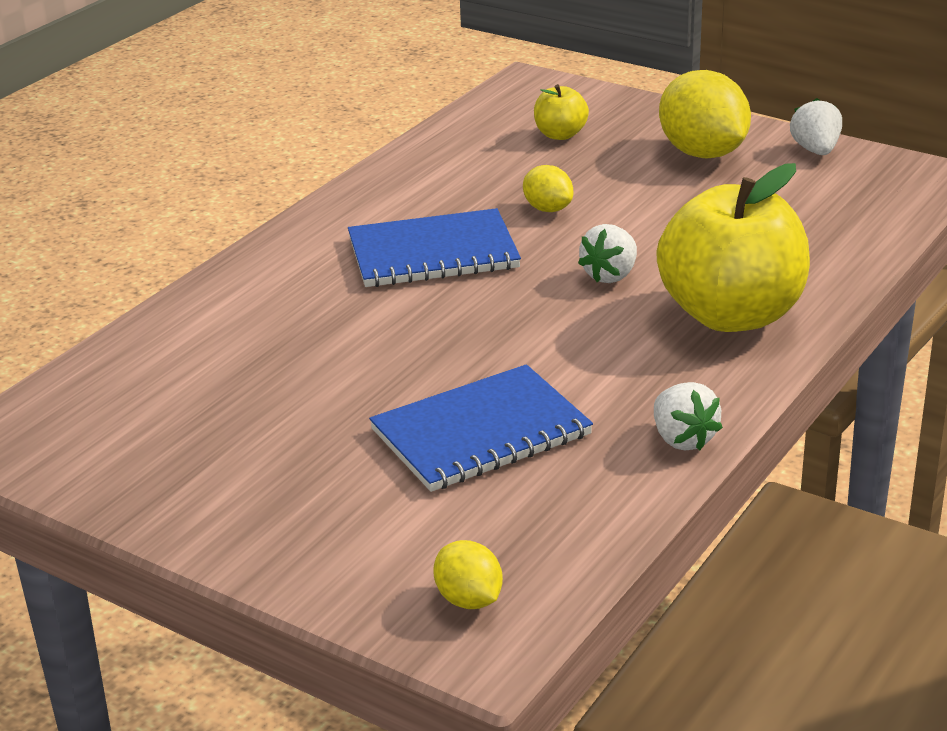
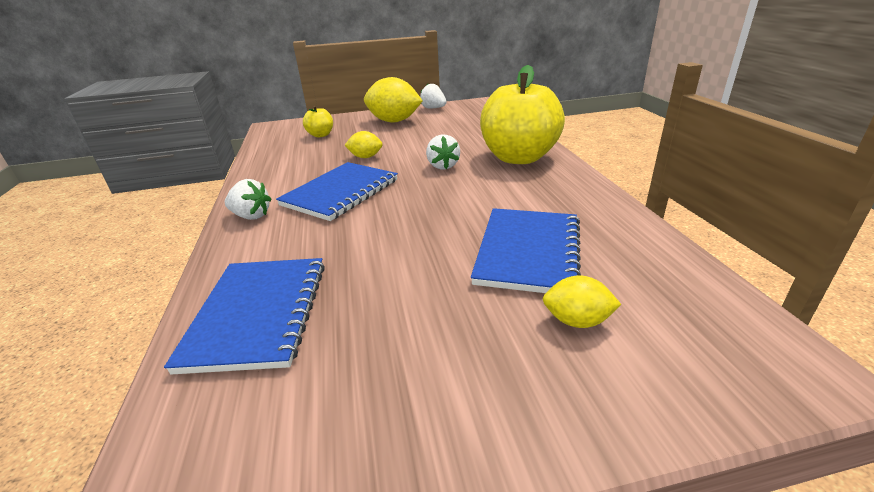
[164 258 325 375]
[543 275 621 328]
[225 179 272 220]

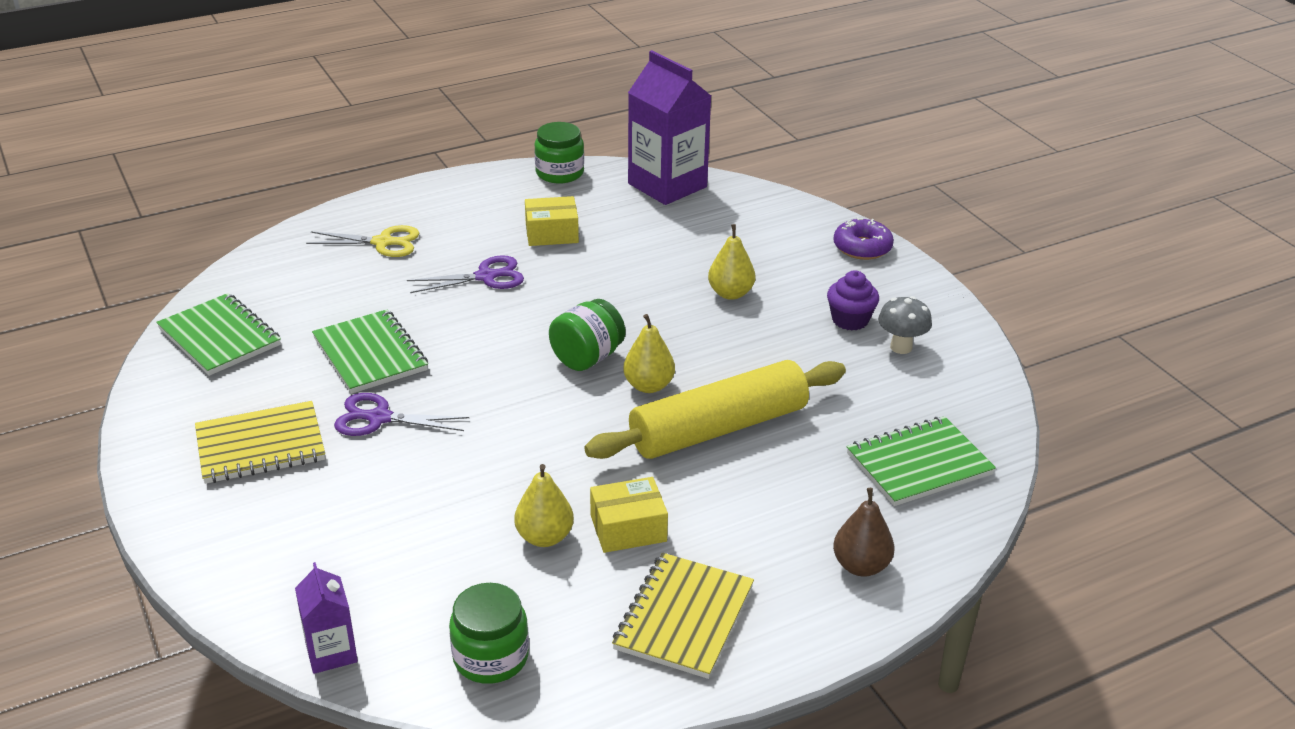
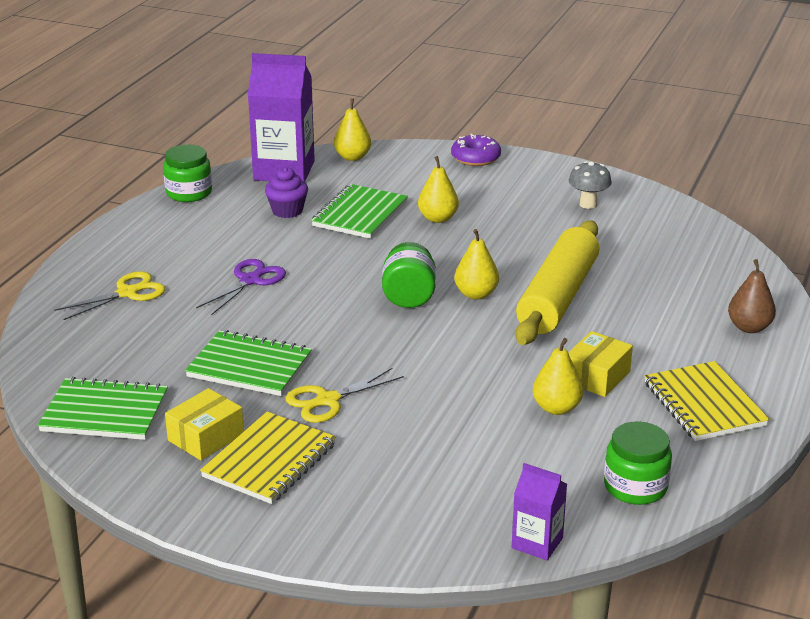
[334 98 371 161]
[165 388 244 460]
[265 167 308 218]
[311 184 408 239]
[285 368 404 423]

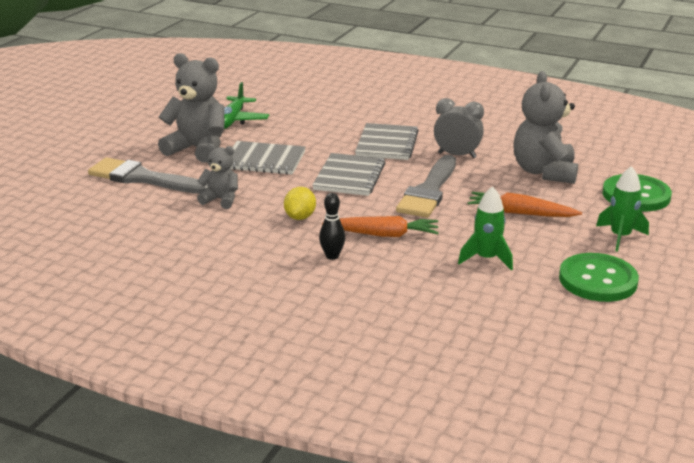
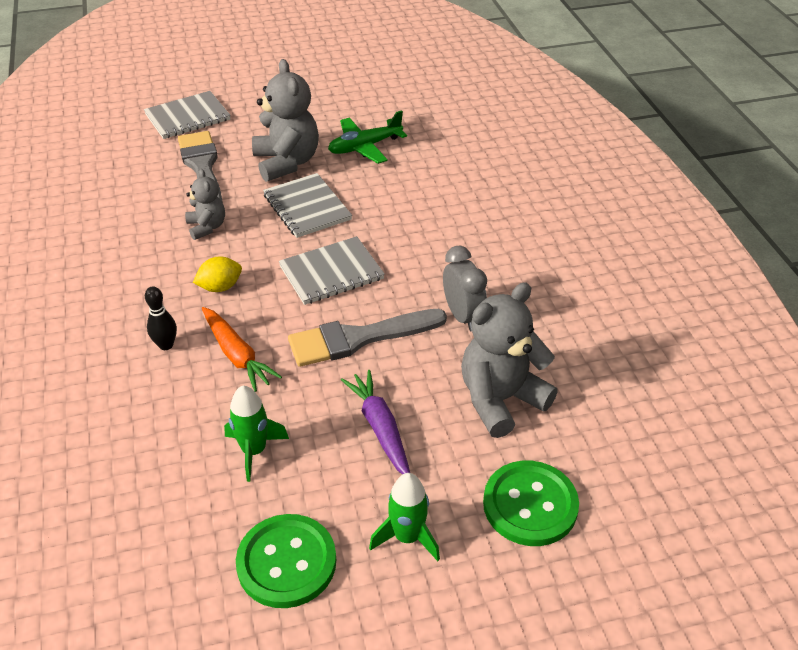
[144 91 231 139]
[341 370 410 475]

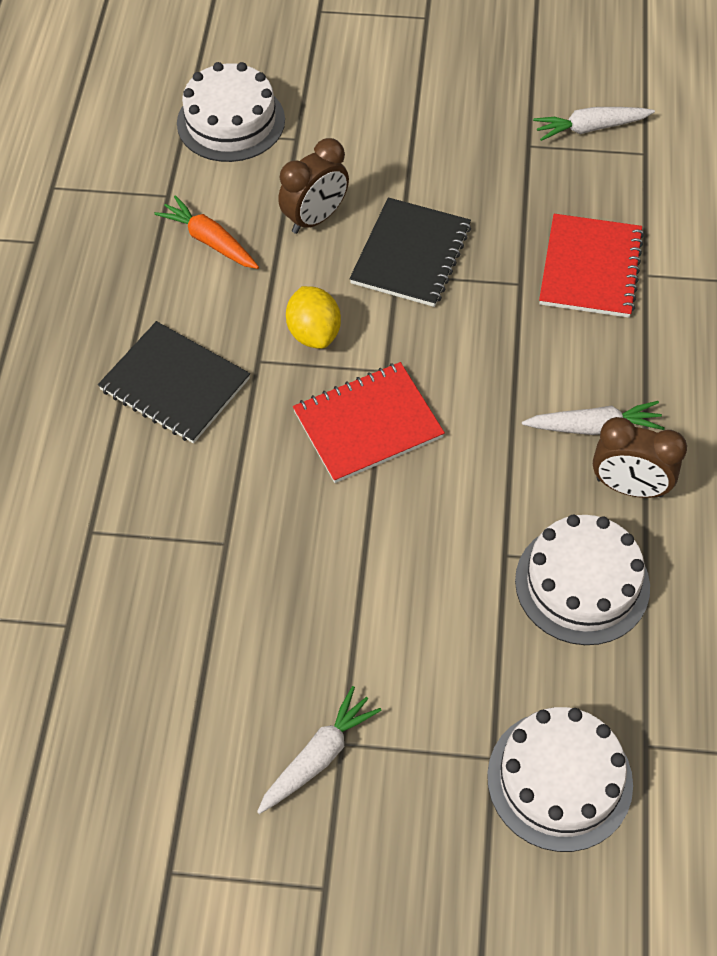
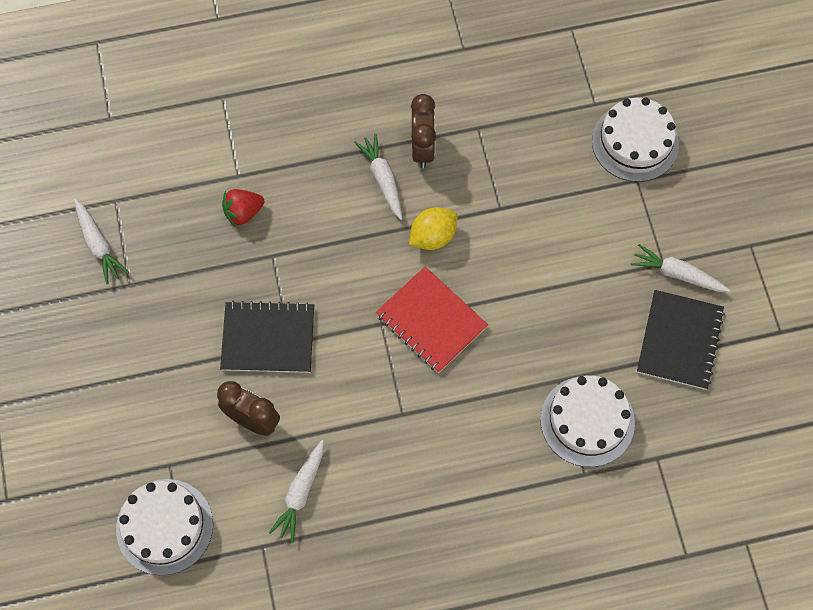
[637 290 725 390]
[409 207 457 250]
[541 375 635 467]
[222 189 264 228]
[269 440 324 543]

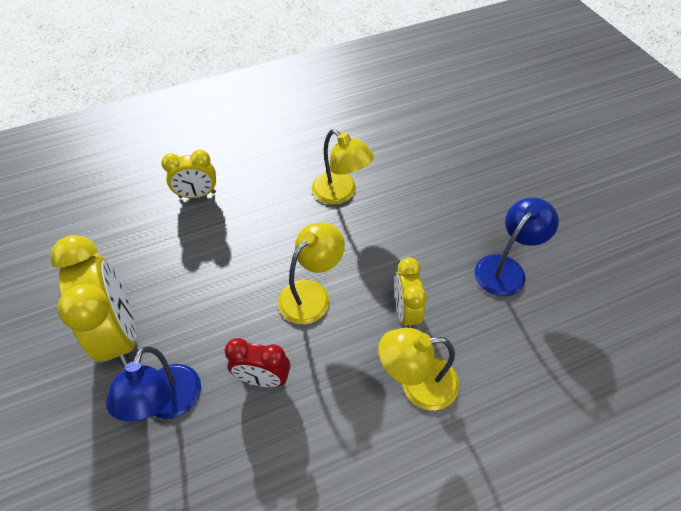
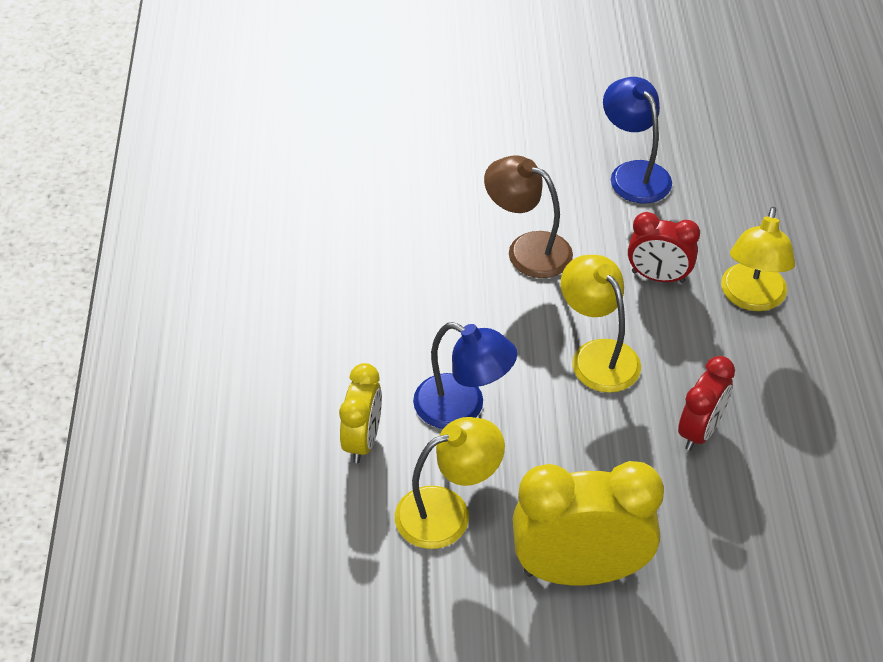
[484 155 573 278]
[413 322 517 429]
[395 417 505 549]
[628 212 700 283]

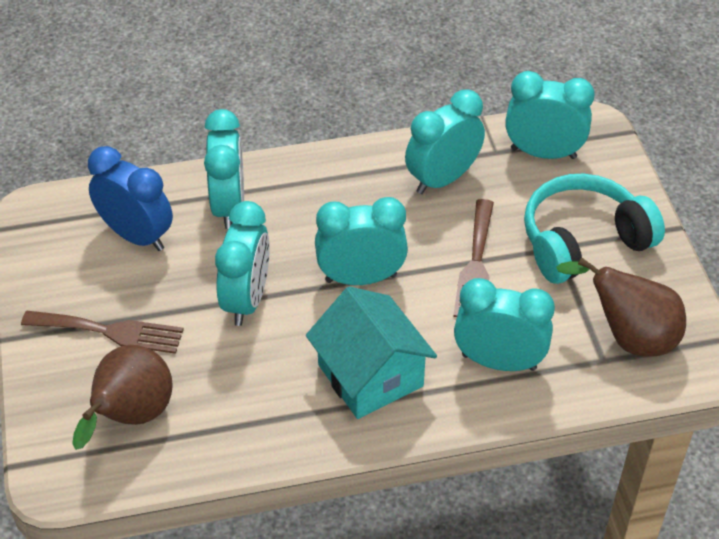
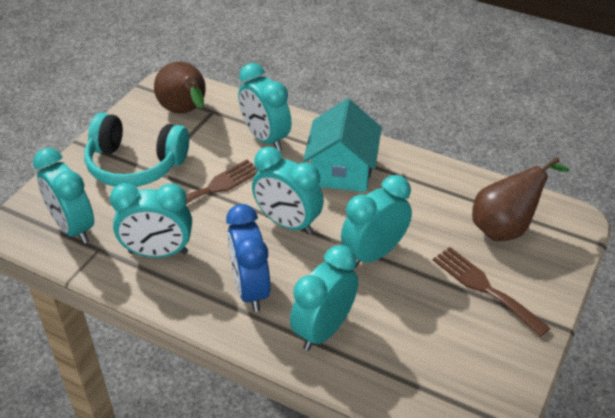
[226 204 271 312]

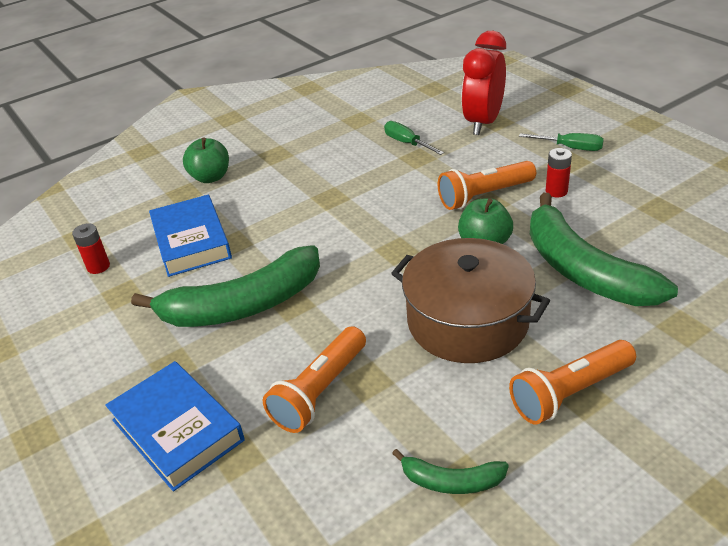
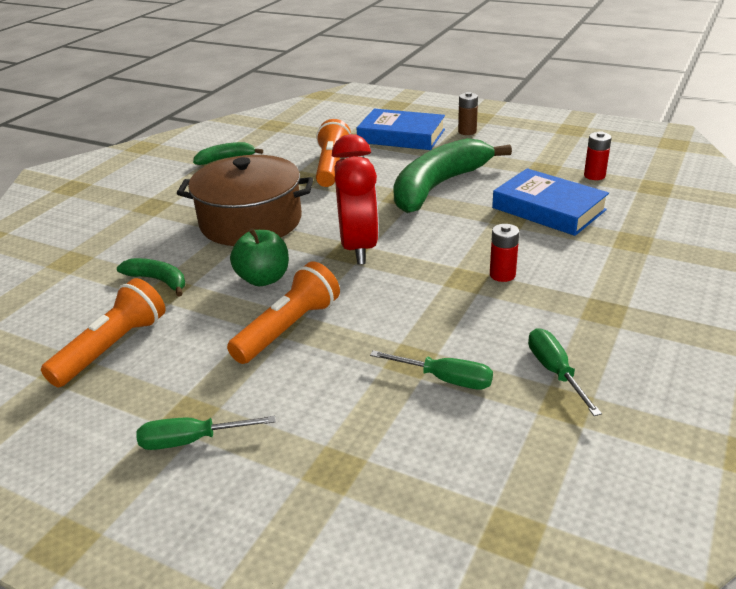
[183 137 229 183] (first image)
[458 92 478 135]
[528 328 602 416]
[332 134 379 265]
[41 278 165 387]
[490 224 519 282]
[117 258 185 297]

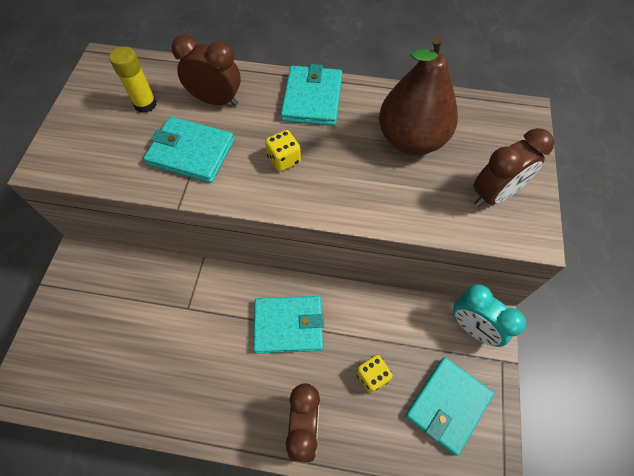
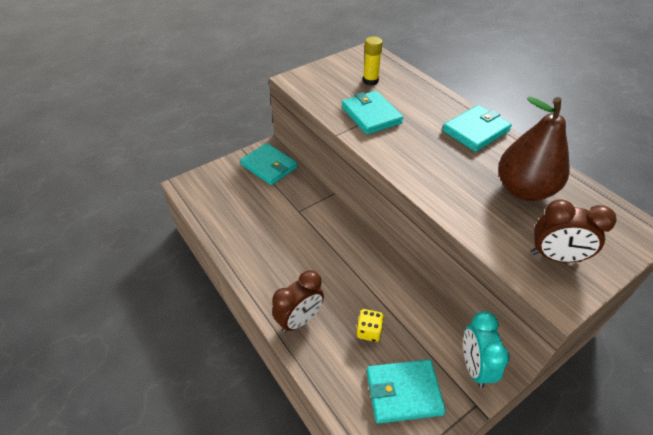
[172 34 241 106] (first image)
[265 130 301 171] (first image)
[240 143 298 185]

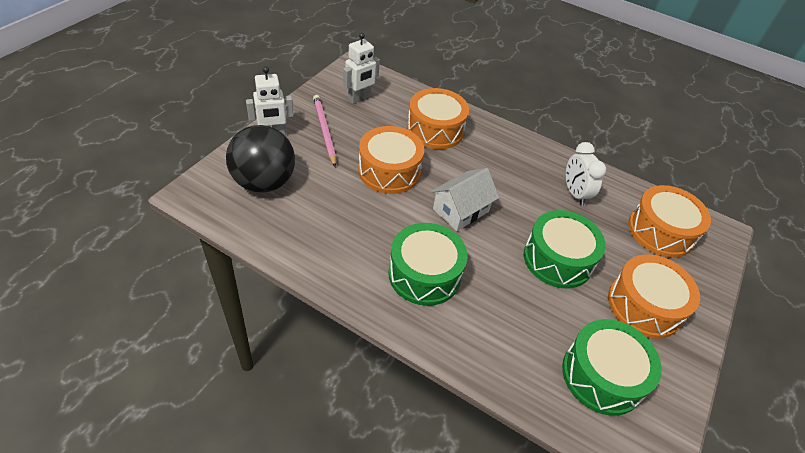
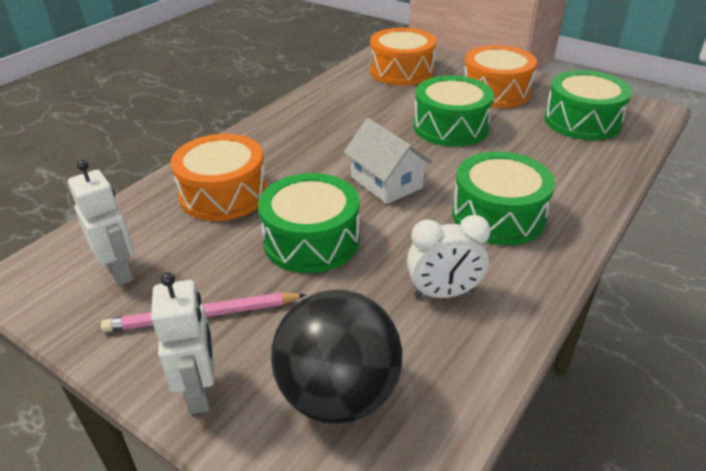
[407 215 491 298]
[258 173 360 273]

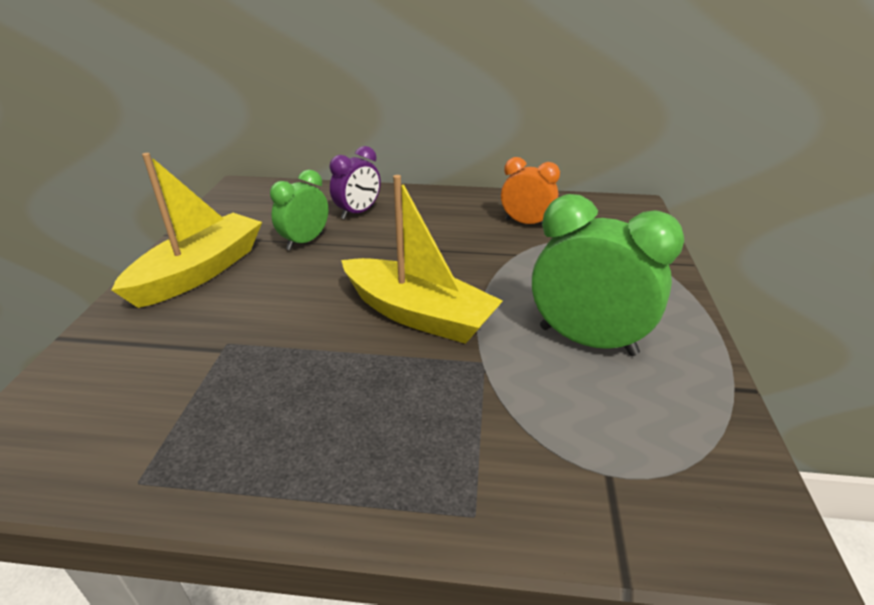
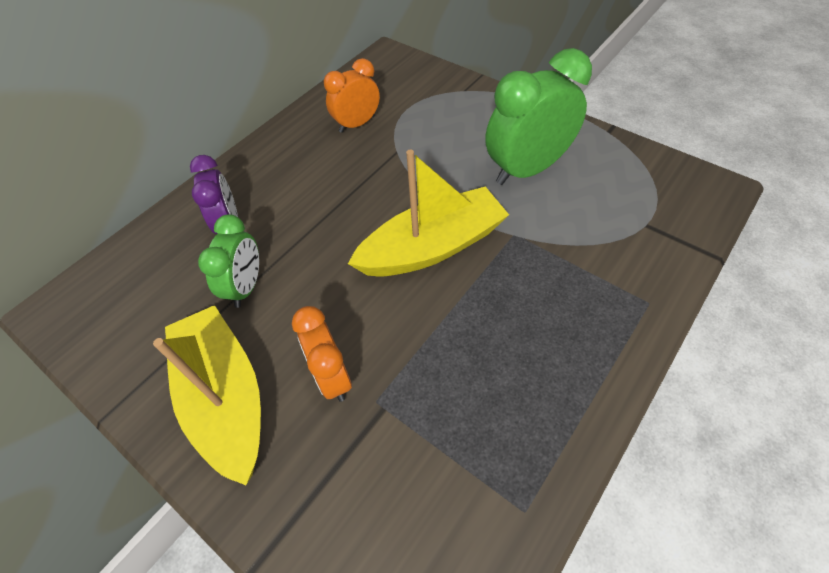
[292 306 352 402]
[198 214 259 308]

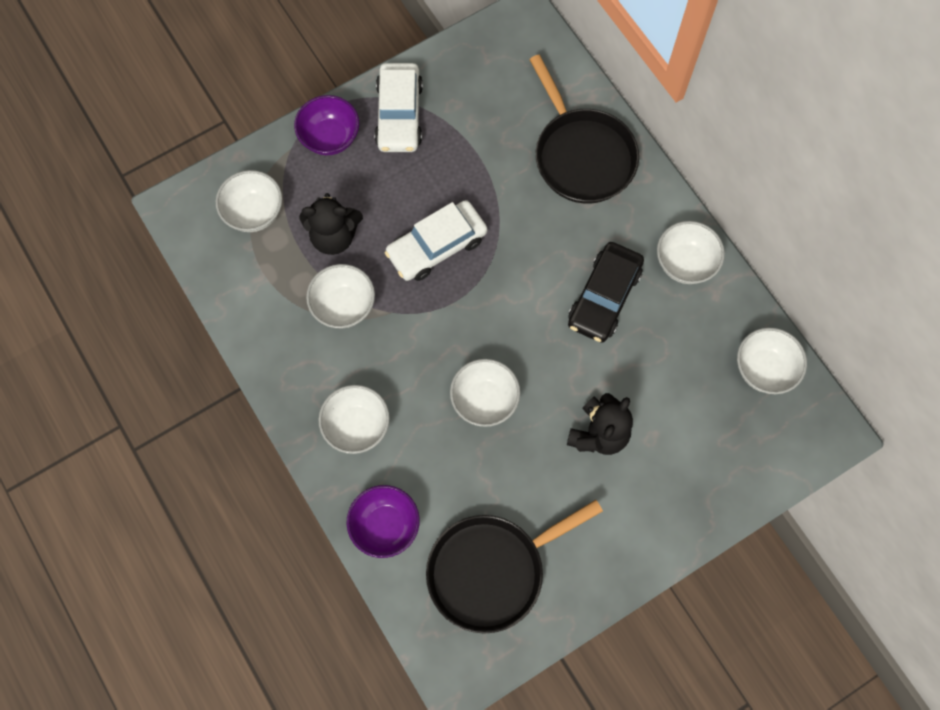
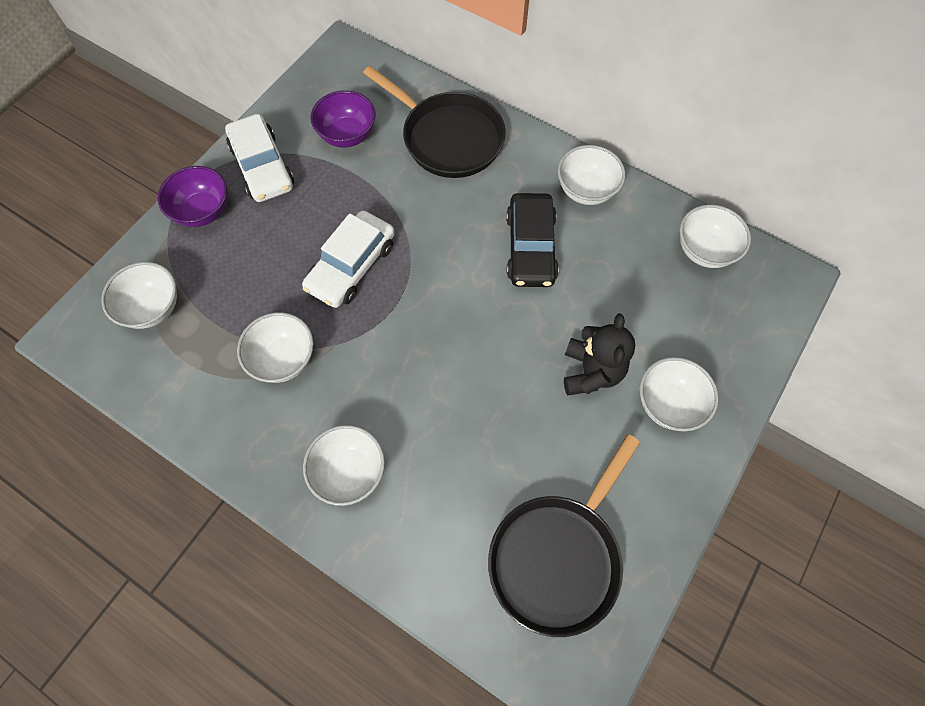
[299 193 363 255] (first image)
[310 90 375 148]
[640 357 718 431]

